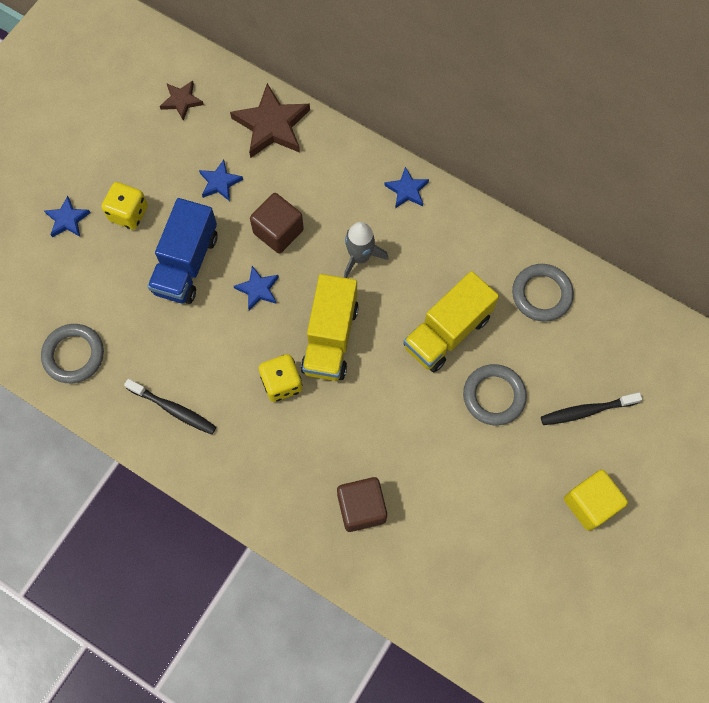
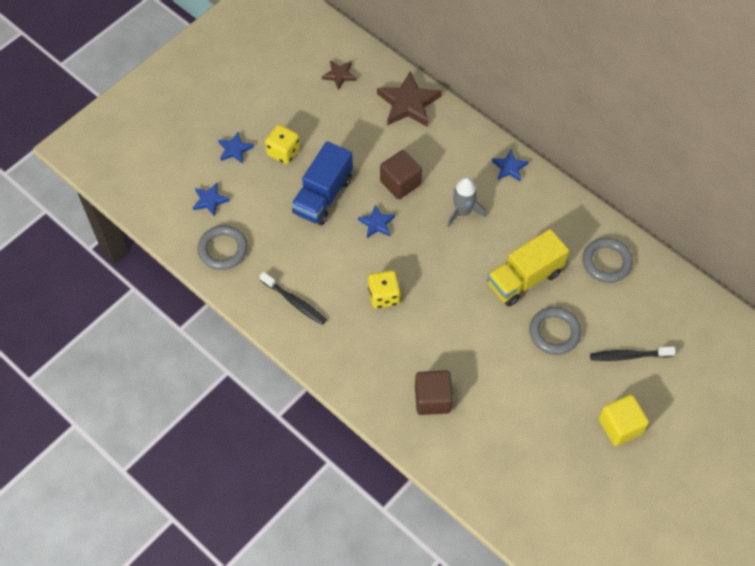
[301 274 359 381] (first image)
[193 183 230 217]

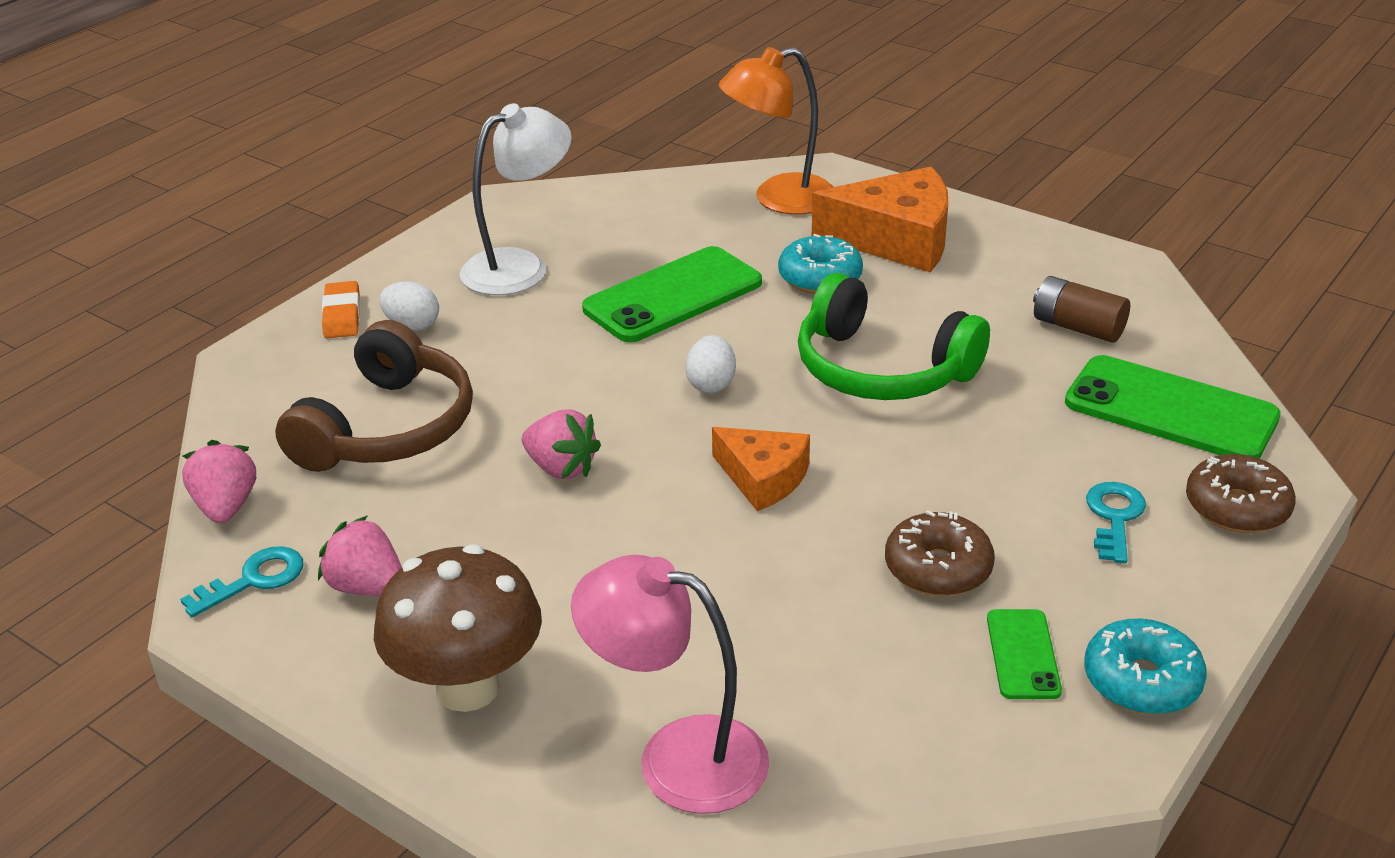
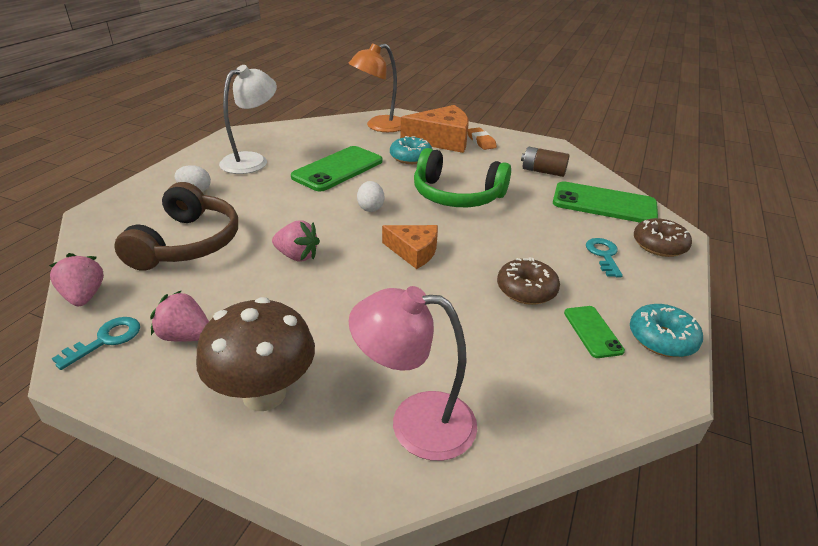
[468 127 497 150]

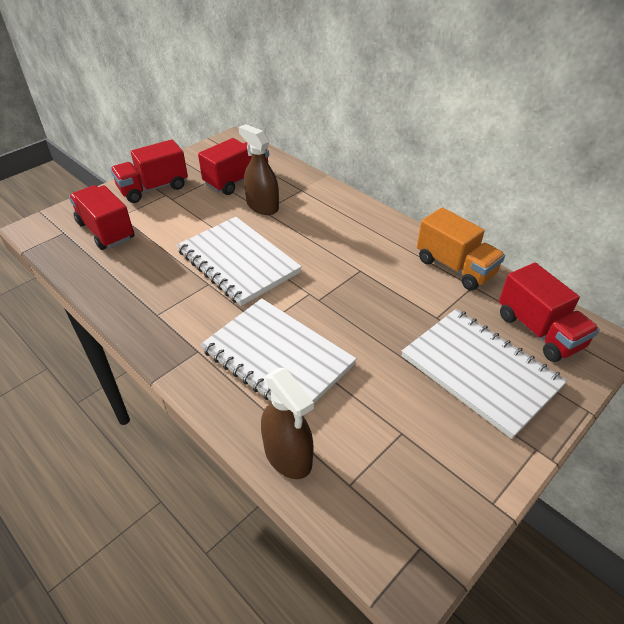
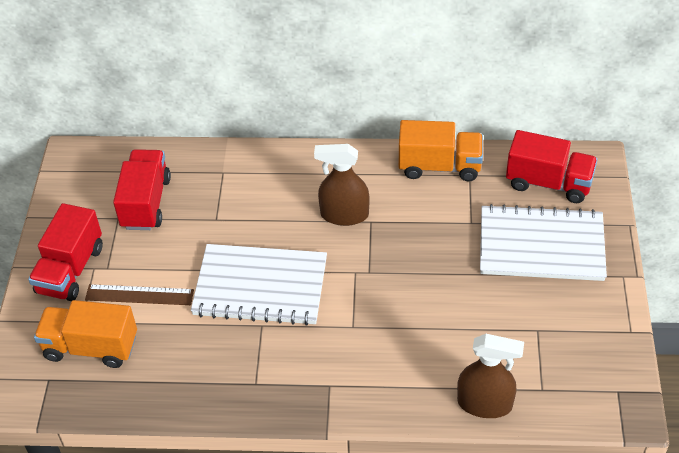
[200 298 357 403] (first image)
[85 284 194 305]
[314 144 370 226]
[34 300 137 368]

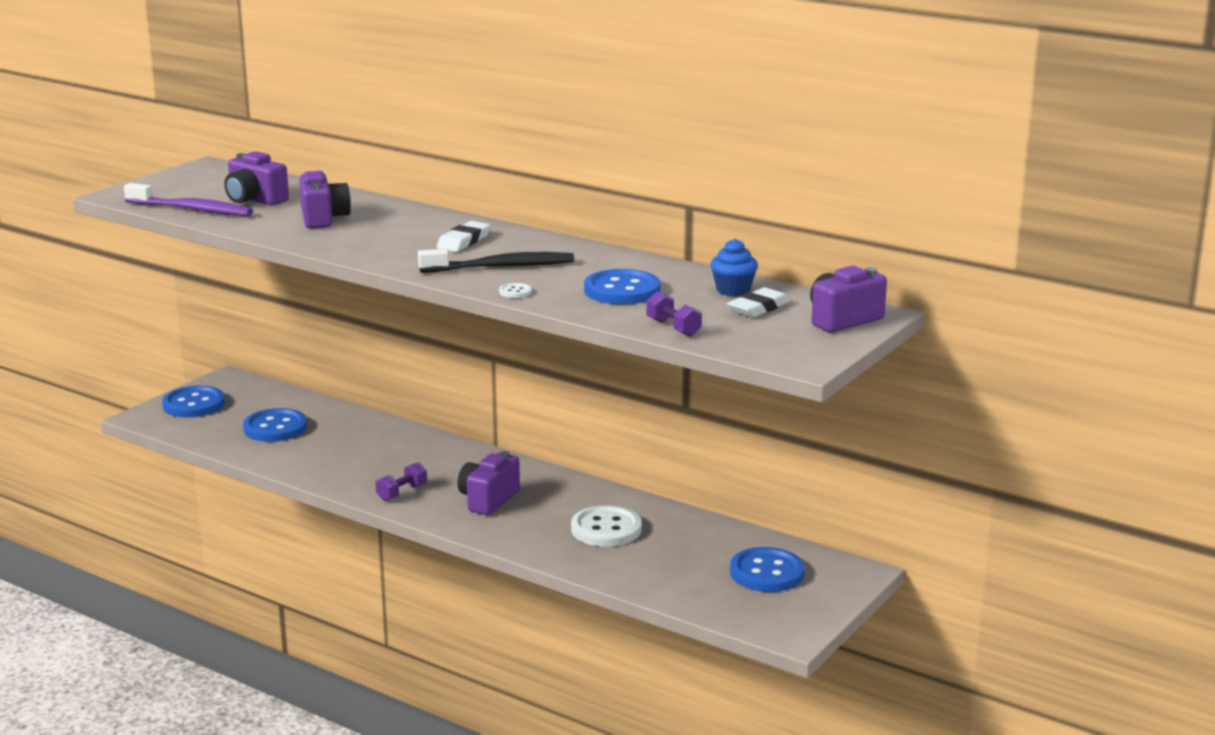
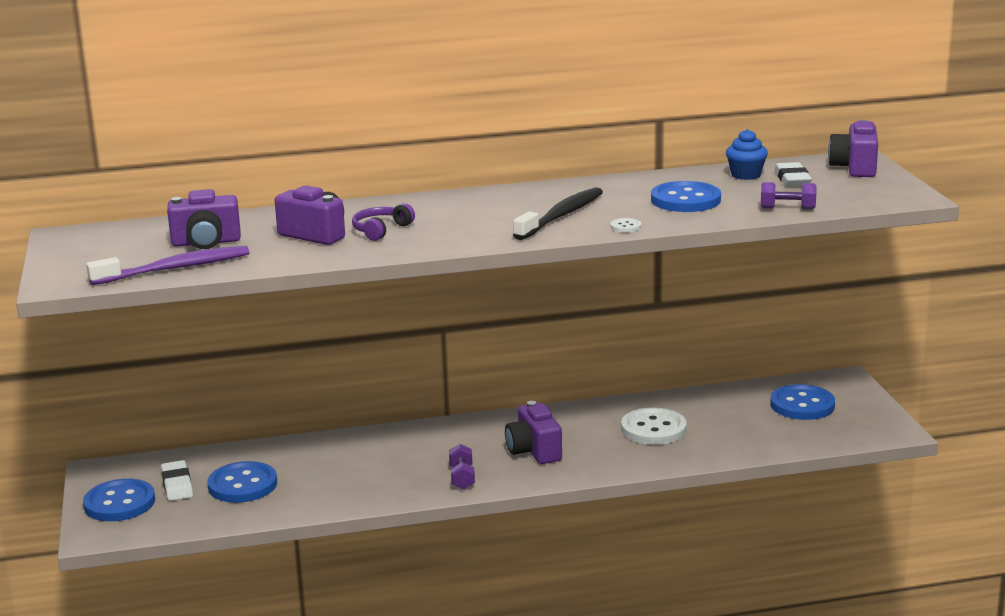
[352 203 415 241]
[161 460 193 501]

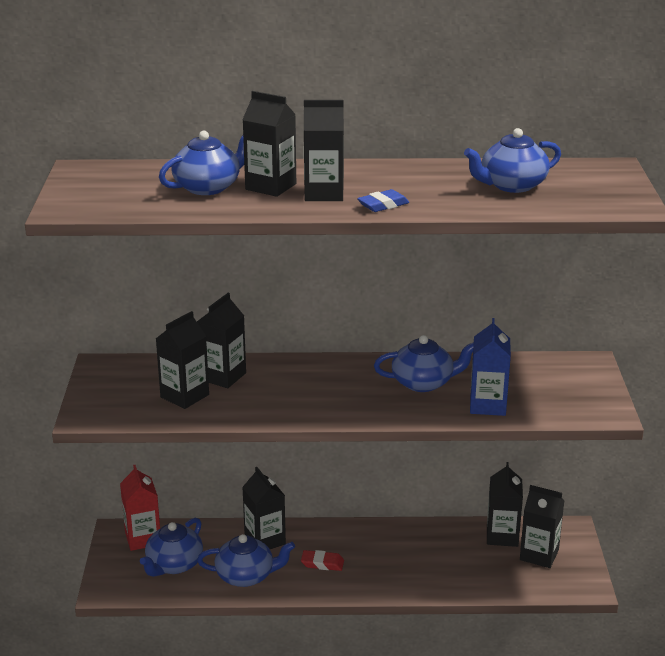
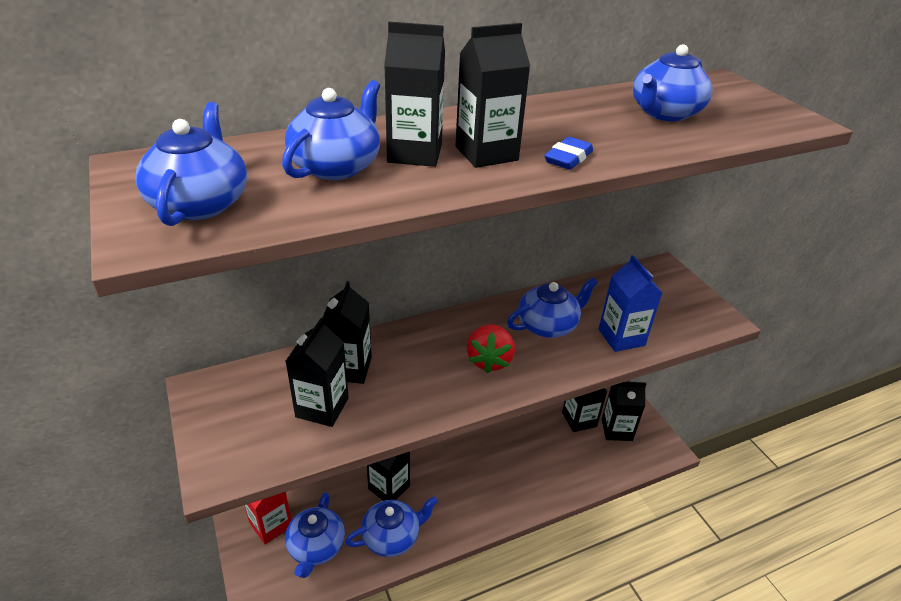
[301 550 344 571] (first image)
[135 102 247 226]
[467 325 515 373]

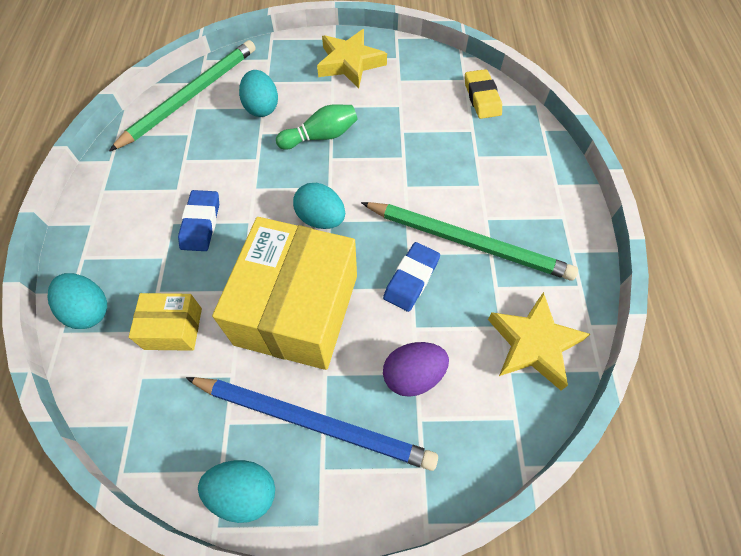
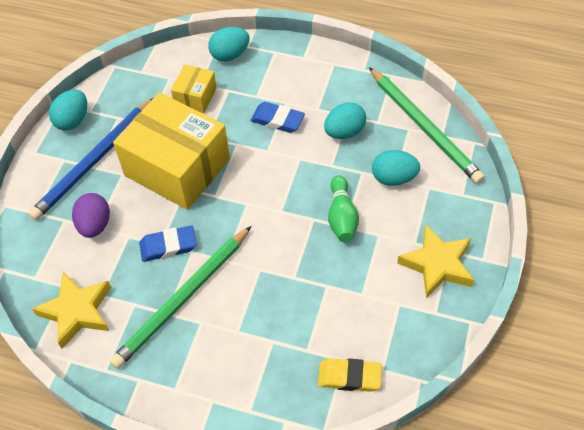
[324 102 366 139]
[139 226 197 262]

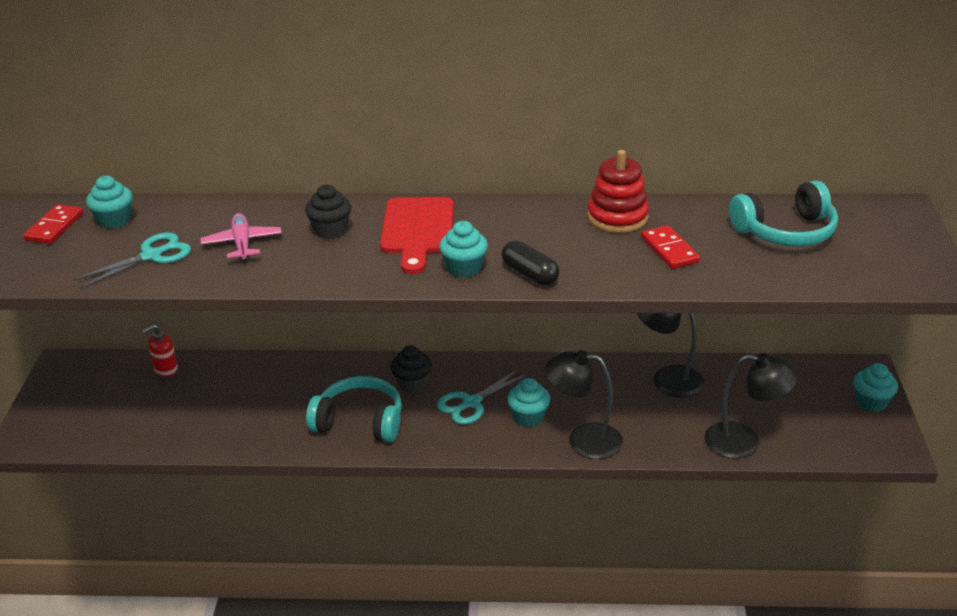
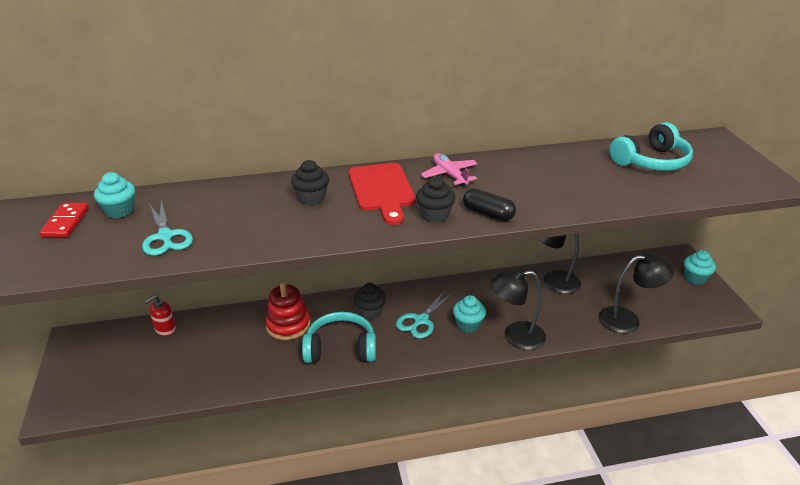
[641 225 700 269] (first image)
[421 153 478 186]
[265 282 310 340]
[416 176 456 223]
[142 199 193 256]

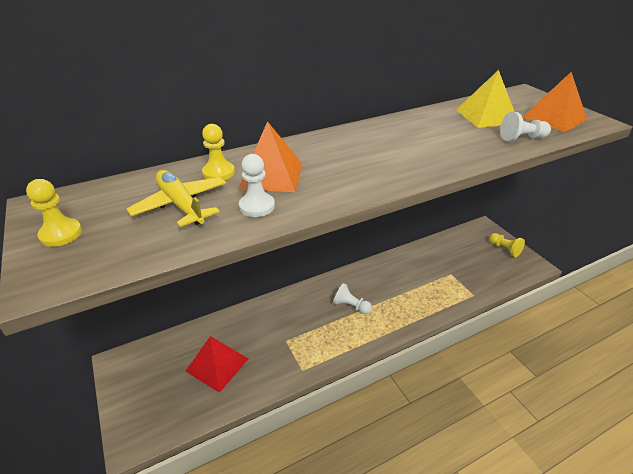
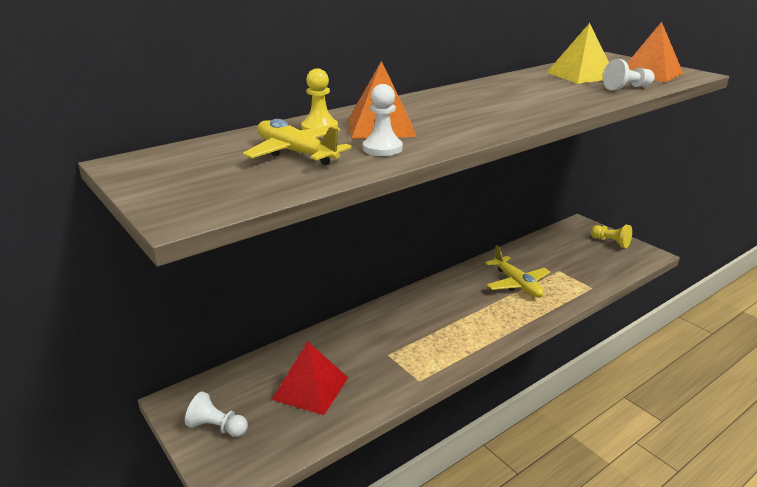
[26 179 82 247] (first image)
[485 245 550 298]
[185 391 248 437]

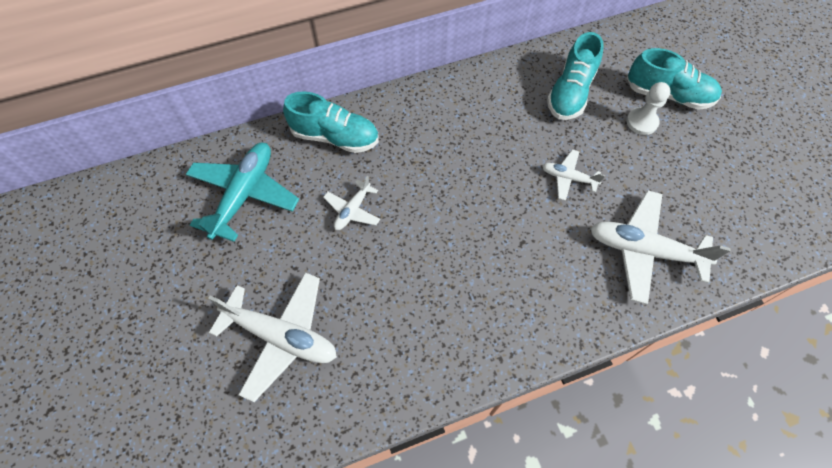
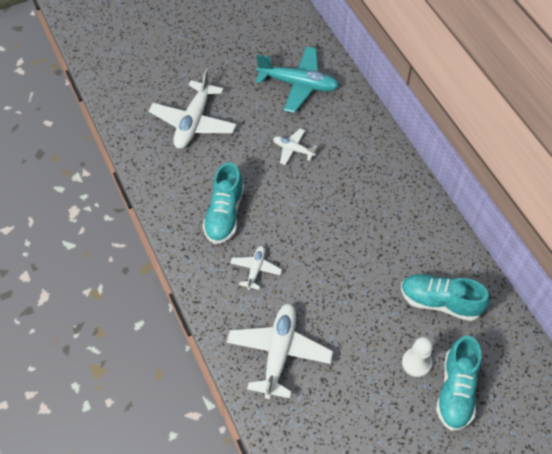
[202 162 244 244]
[230 246 282 290]

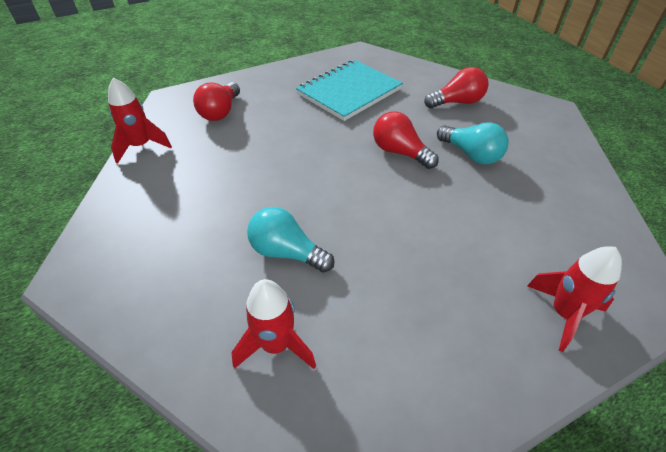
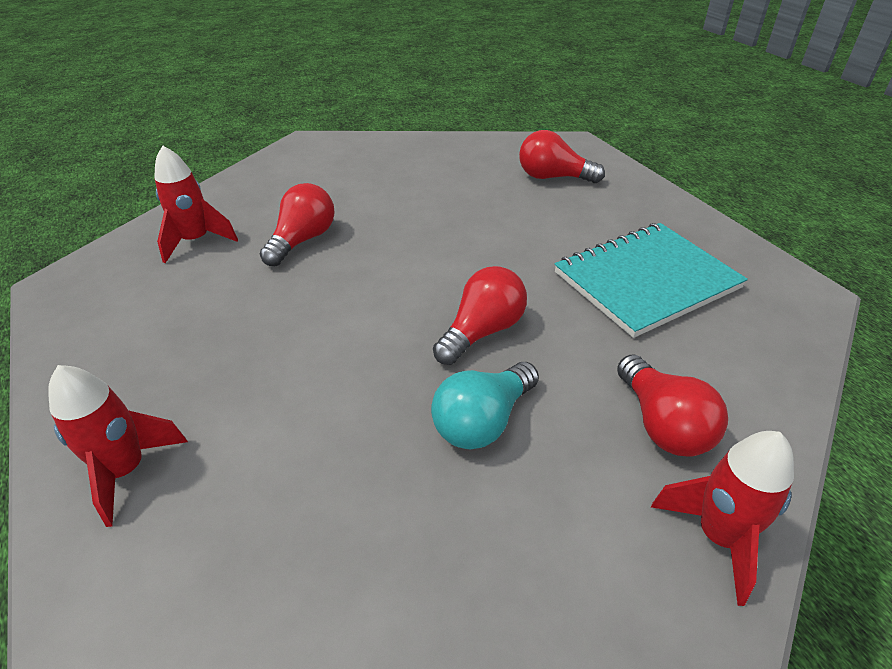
[651 431 794 606]
[260 183 334 266]
[554 223 748 338]

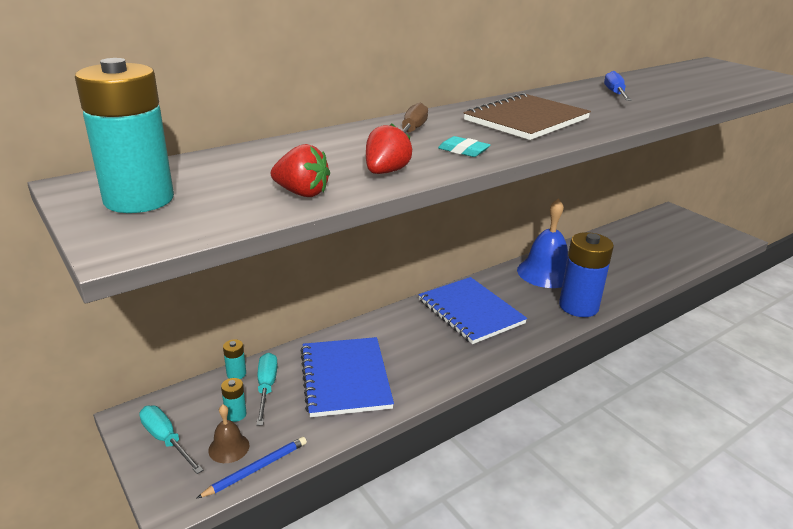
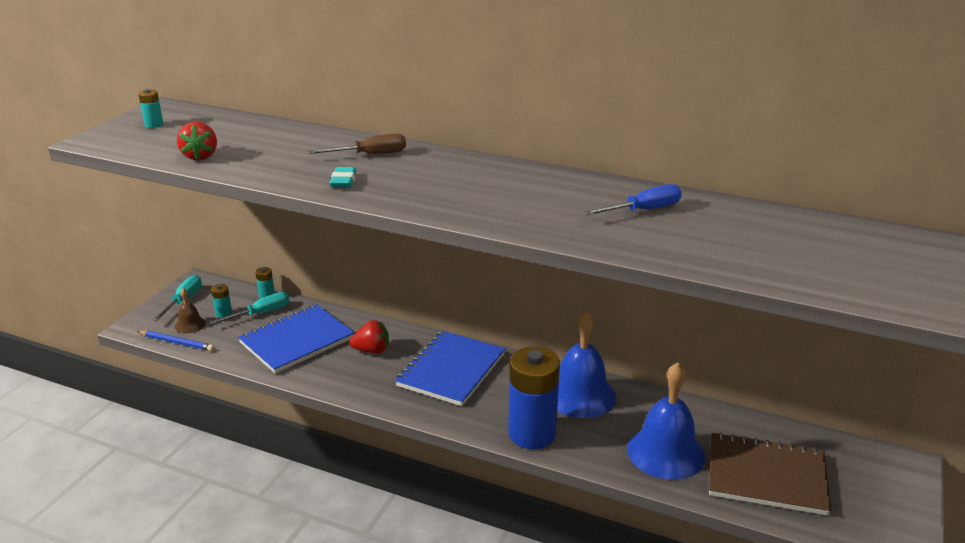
[627 362 705 480]
[349 320 389 354]
[709 432 831 516]
[138 89 163 128]

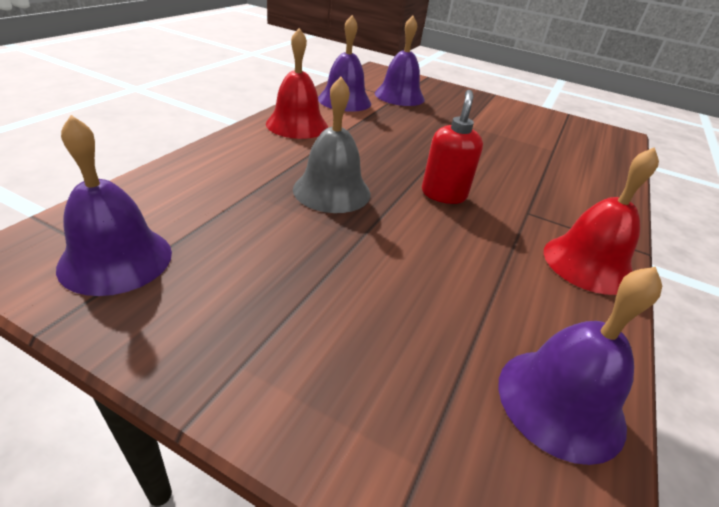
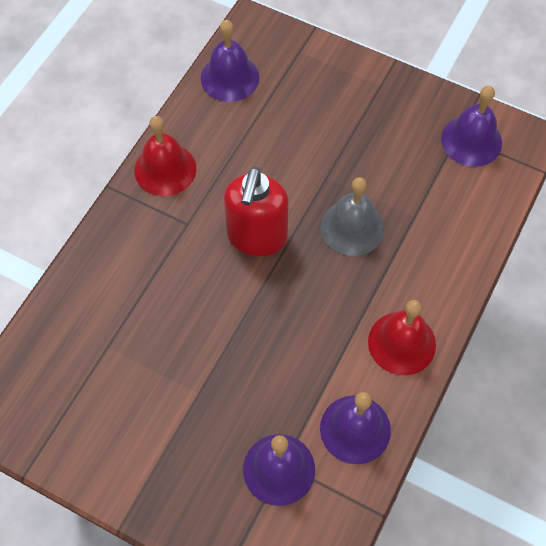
[224 167 289 256]

